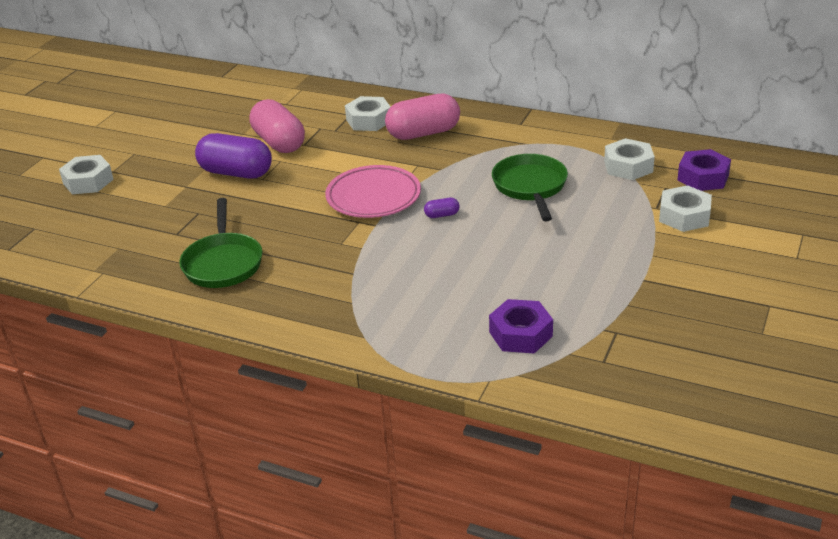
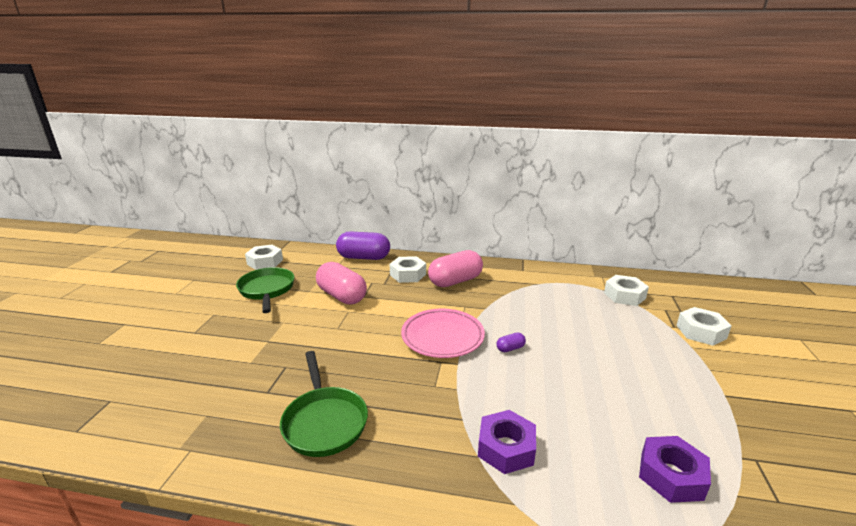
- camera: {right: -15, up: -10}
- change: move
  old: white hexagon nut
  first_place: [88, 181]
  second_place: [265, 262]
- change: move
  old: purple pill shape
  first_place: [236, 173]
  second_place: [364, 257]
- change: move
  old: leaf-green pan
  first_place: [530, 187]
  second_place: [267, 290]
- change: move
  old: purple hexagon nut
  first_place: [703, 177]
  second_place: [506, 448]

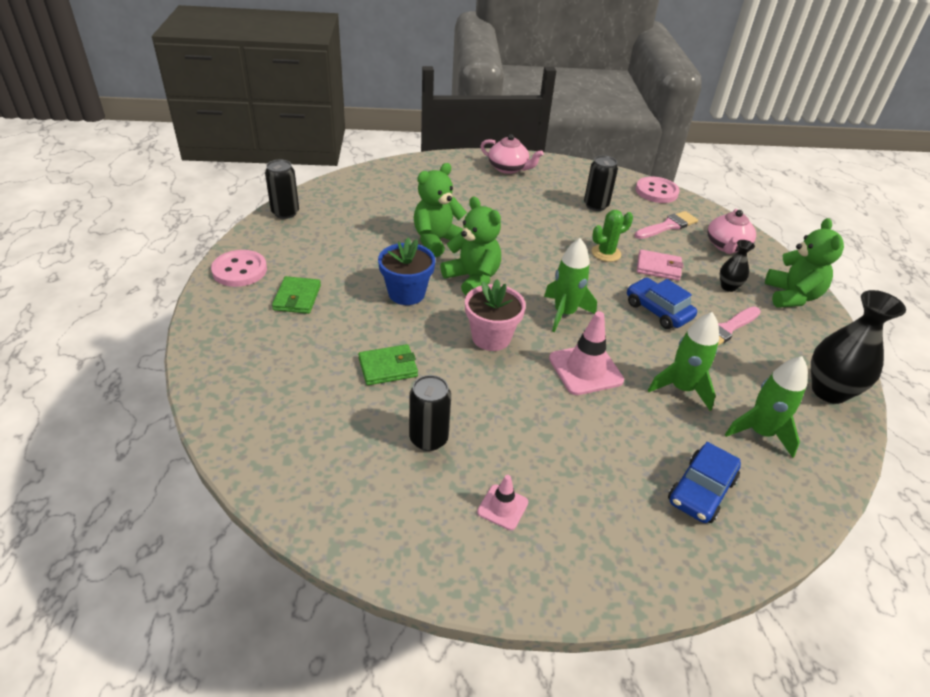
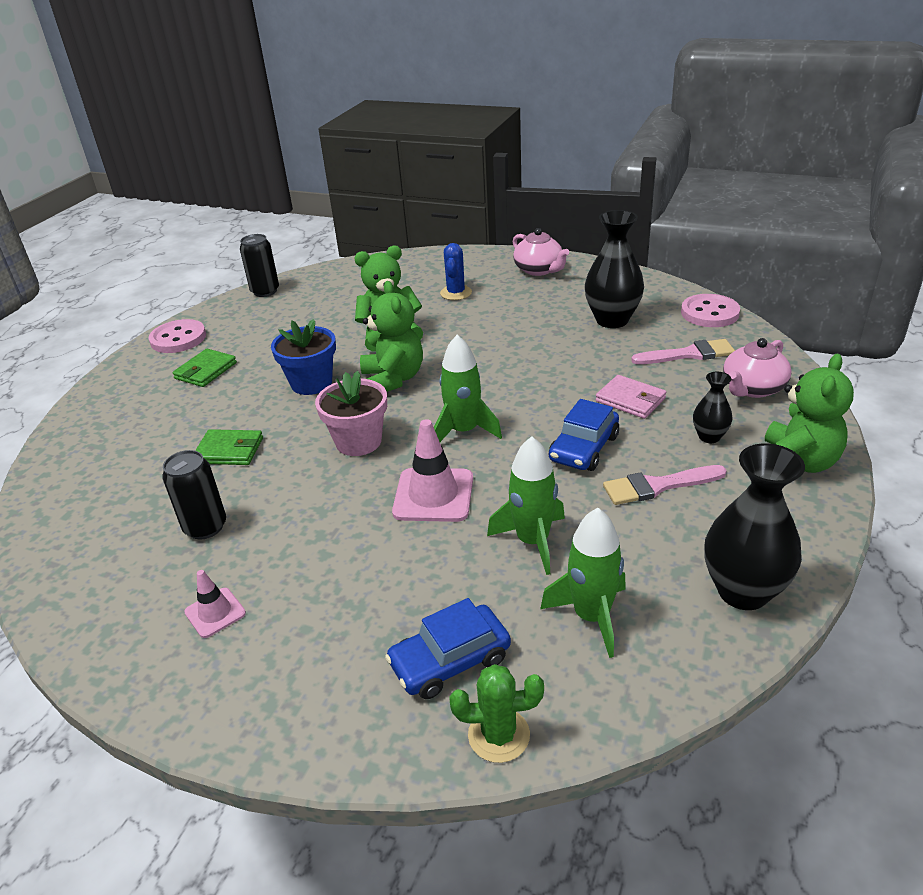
- camera: {right: 30, up: -5}
- change: replace
  old: jet-black tin
  new: jet-black tall vase
  first_place: [596, 205]
  second_place: [612, 320]
- change: move
  old: leaf-green cactus
  first_place: [606, 253]
  second_place: [499, 735]
- change: rotate
  old: cobalt toy car
  first_place: [658, 311]
  second_place: [584, 448]
  degrees: -135
- change: insert
  new: cobalt cactus
  second_place: [456, 293]

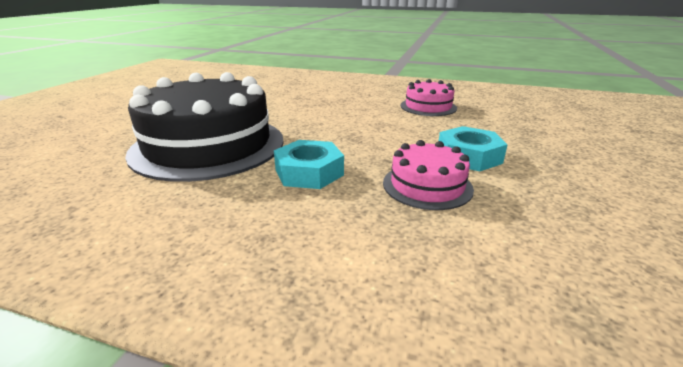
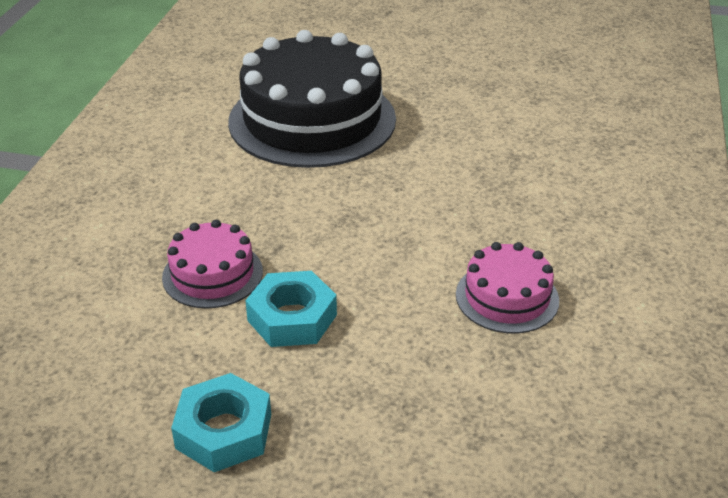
- camera: {right: 85, up: 10}
- change: move
  old: teal hexagon nut
  first_place: [309, 172]
  second_place: [224, 431]

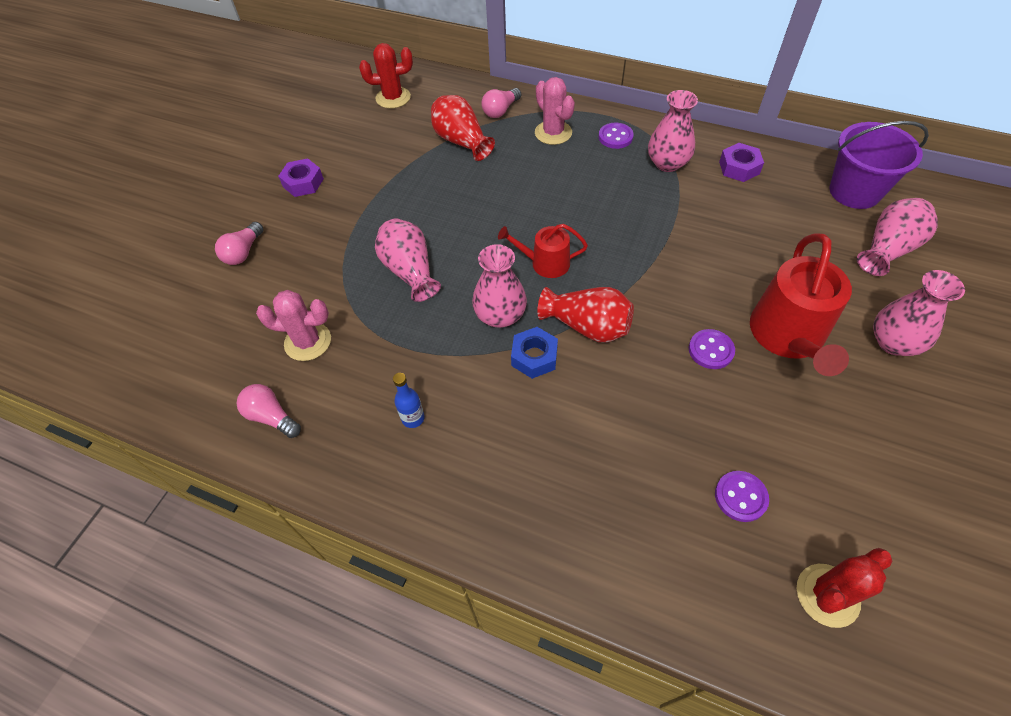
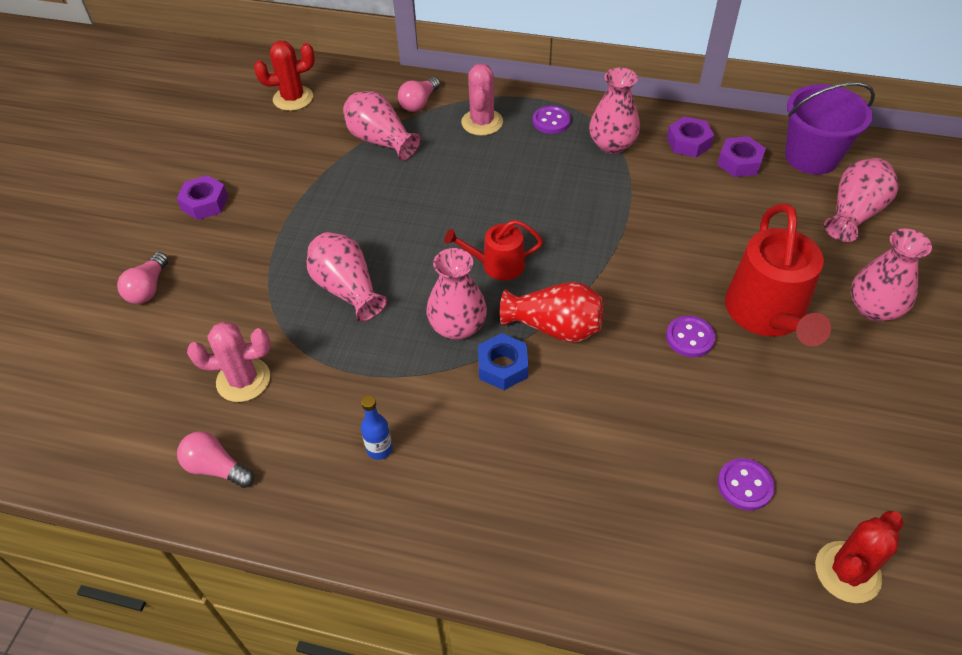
- camera: {right: -10, up: -5}
- change: recolor
  old: red tall vase
  new: rosy tall vase
  first_place: [461, 141]
  second_place: [380, 140]
- change: rotate
  old: rosy cactus
  first_place: [553, 133]
  second_place: [482, 122]
  degrees: 45
- change: insert
  new: purple hexagon nut
  second_place: [739, 162]

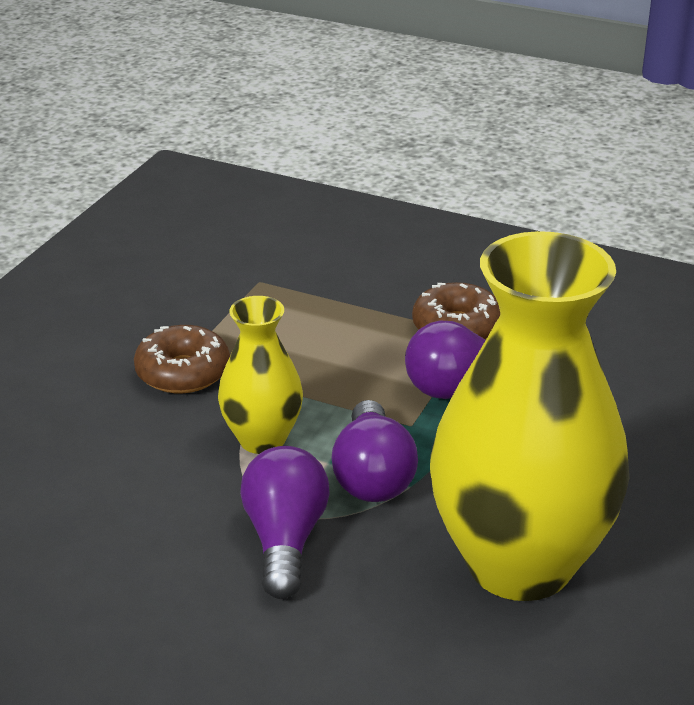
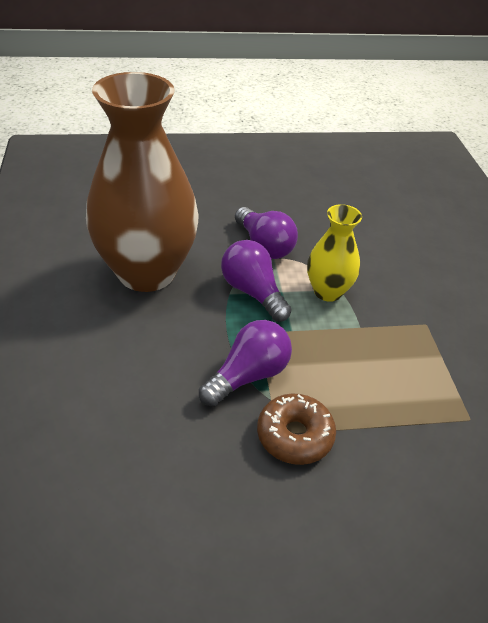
- camera: {right: 145, up: 10}
- change: delete
  old: dark brown glazed donut
  first_place: [183, 372]
- change: recolor
  old: bright yellow tall vase
  new: dark brown tall vase
  first_place: [519, 564]
  second_place: [146, 272]

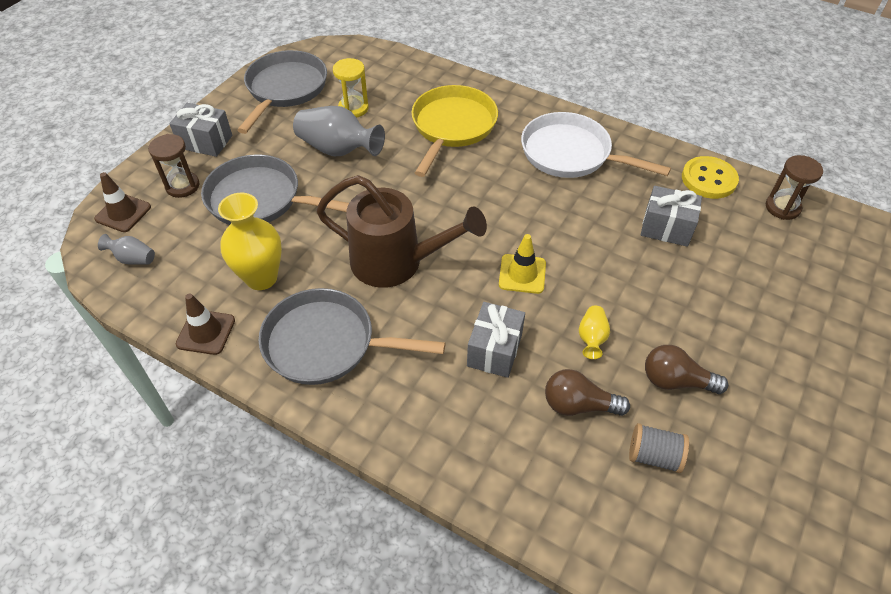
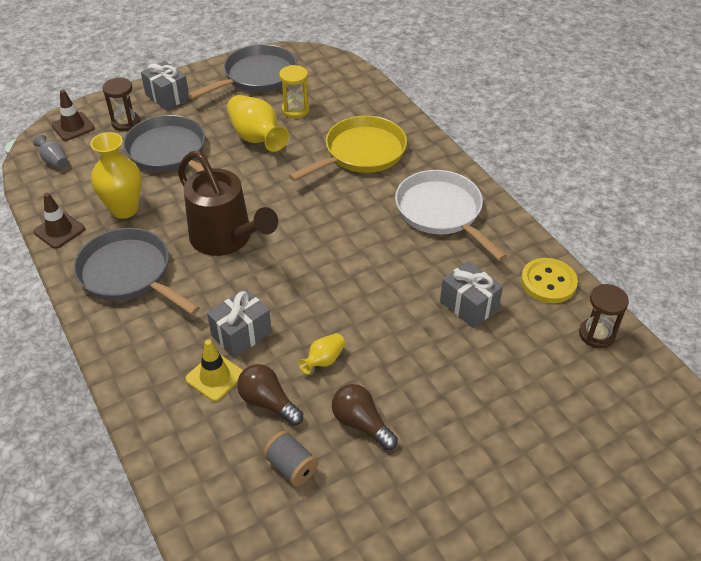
- camera: {right: 30, up: -5}
- change: recolor
  old: gray tall vase
  new: bright yellow tall vase
  first_place: [338, 149]
  second_place: [256, 138]
- change: move
  old: bright yellow safety cone
  first_place: [522, 274]
  second_place: [215, 377]

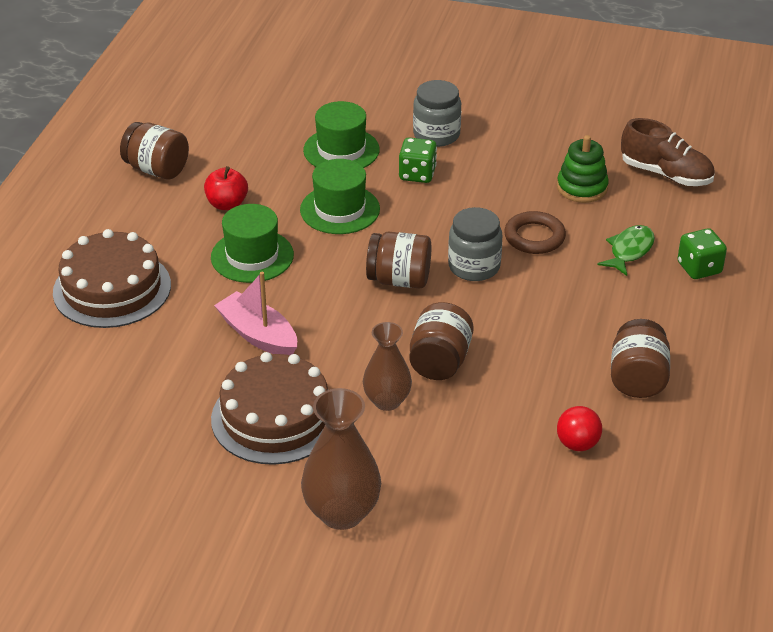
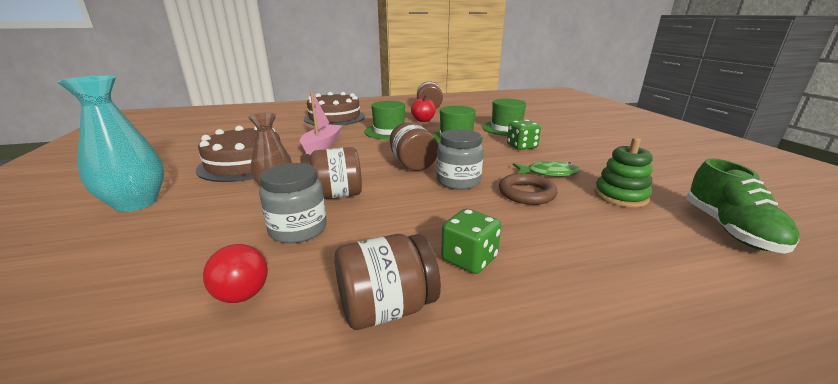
- camera: {right: 60, up: -15}
- change: recolor
  old: dark brown tall vase
  new: teal tall vase
  first_place: [342, 513]
  second_place: [136, 203]
- change: move
  old: gray jar
  first_place: [436, 135]
  second_place: [298, 229]
- change: move
  old: leaf-green fish
  first_place: [629, 251]
  second_place: [548, 173]
- change: recolor
  old: dark brown sneaker
  new: leaf-green sneaker
  first_place: [666, 174]
  second_place: [730, 229]
- change: move
  old: leaf-green die
  first_place: [699, 268]
  second_place: [469, 259]

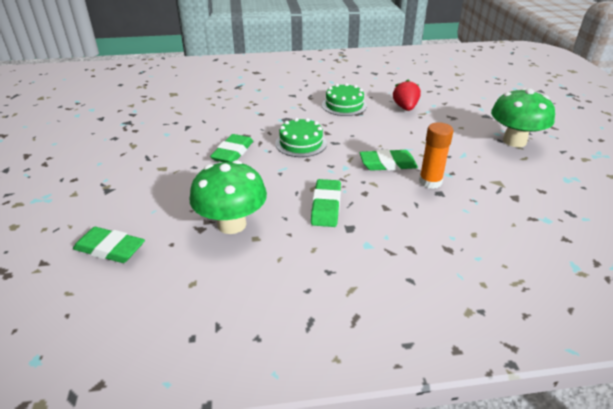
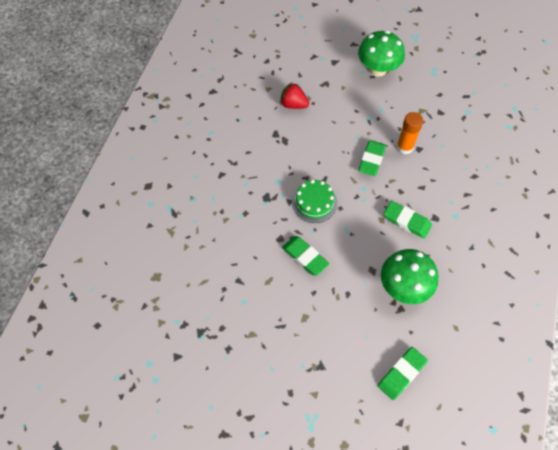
- camera: {right: -65, up: 25}
- change: delete
  old: leaf-green cake
  first_place: [344, 105]

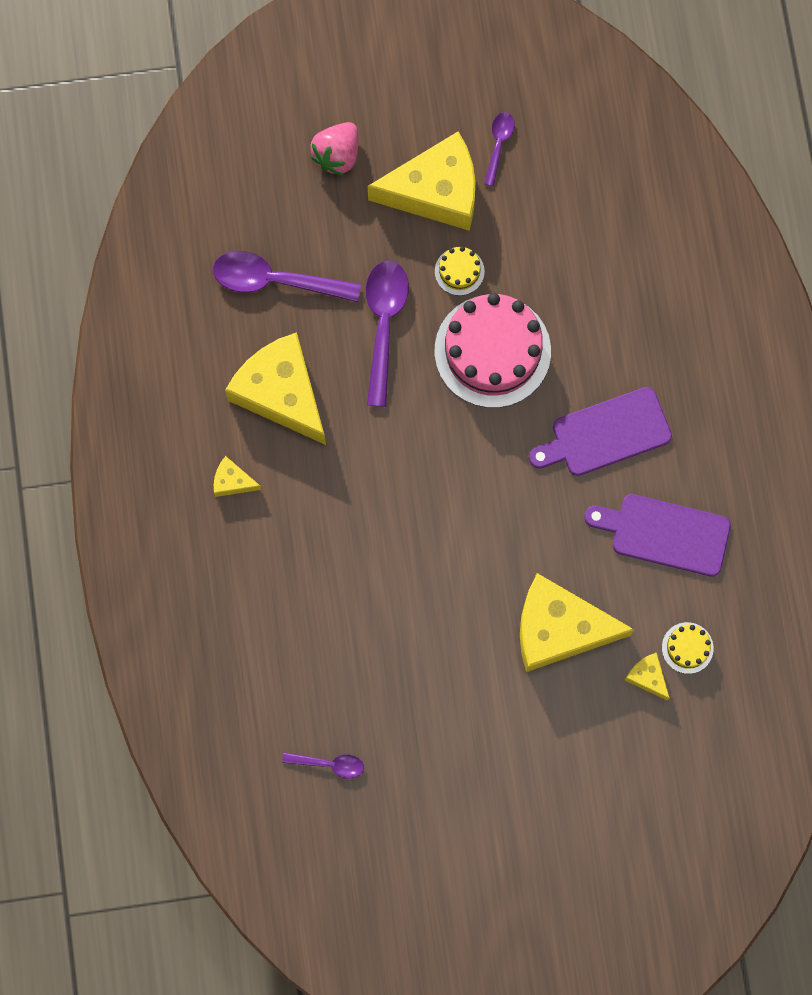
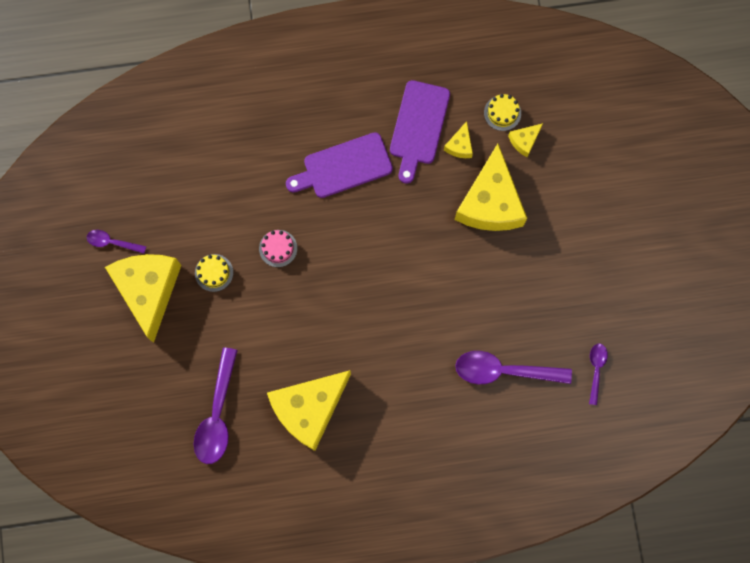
- camera: {right: -90, up: 0}
- change: move
  old: bright yellow cheese wedge
  first_place: [233, 481]
  second_place: [460, 145]
- change: delete
  old: rosy toy strawberry
  first_place: [337, 155]
- change: move
  old: purple teaspoon
  first_place: [384, 324]
  second_place: [504, 371]
- change: resize
  old: rosy cake
  first_place: [492, 351]
  second_place: [278, 248]
  factor: 0.43
- change: rotate
  old: purple bread board
  first_place: [605, 434]
  second_place: [343, 167]
  degrees: 90

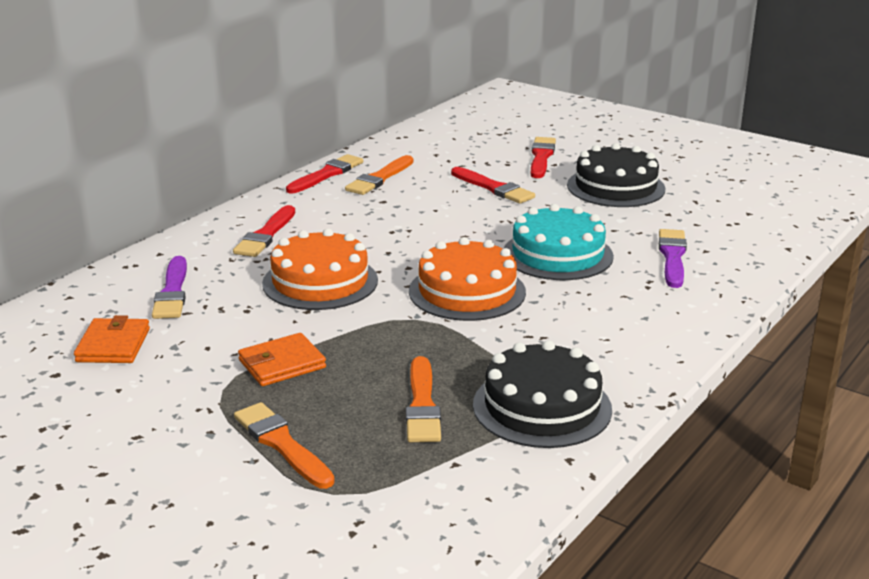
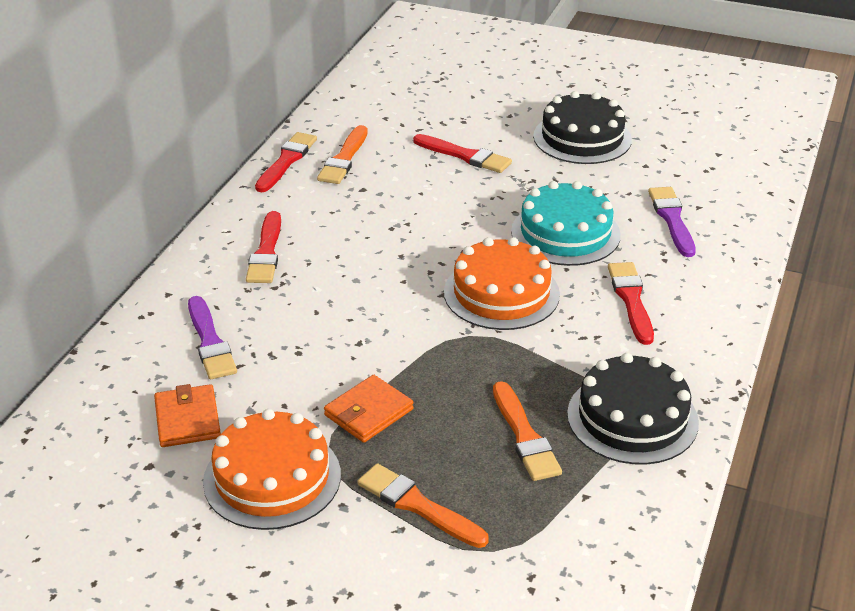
- camera: {right: -15, up: 10}
- change: move
  old: orange-coloured cake
  first_place: [320, 282]
  second_place: [272, 478]
- change: move
  old: red paintbrush
  first_place: [541, 157]
  second_place: [631, 300]

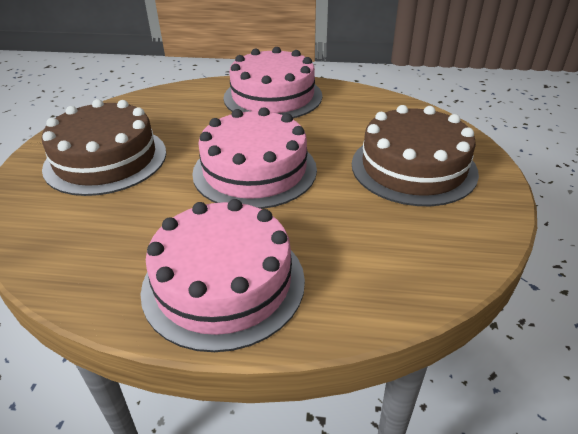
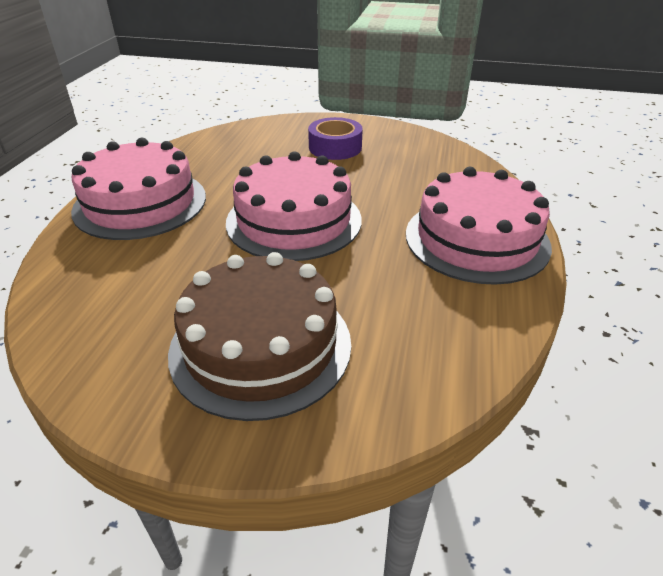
- camera: {right: 95, up: 0}
- change: replace
  old: dark brown cake
  new: purple sticky tape
  first_place: [106, 159]
  second_place: [335, 147]

